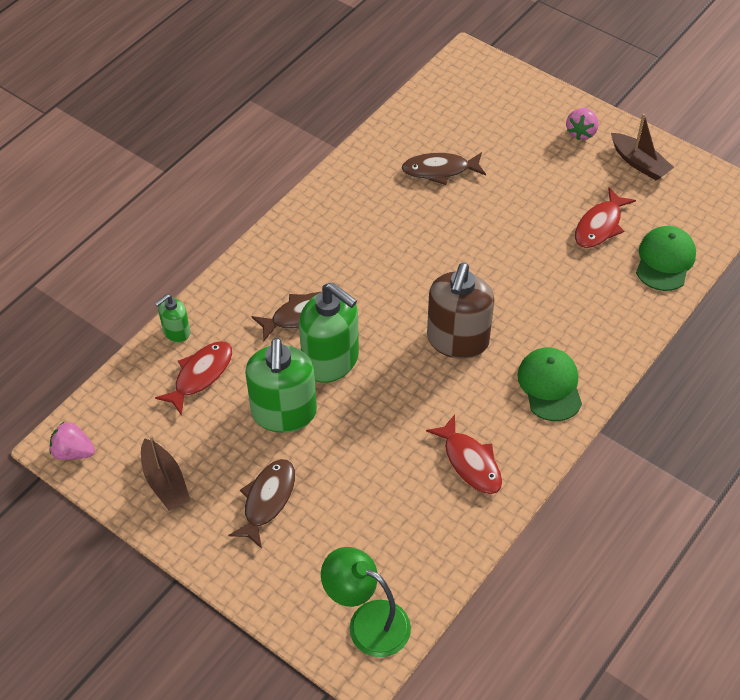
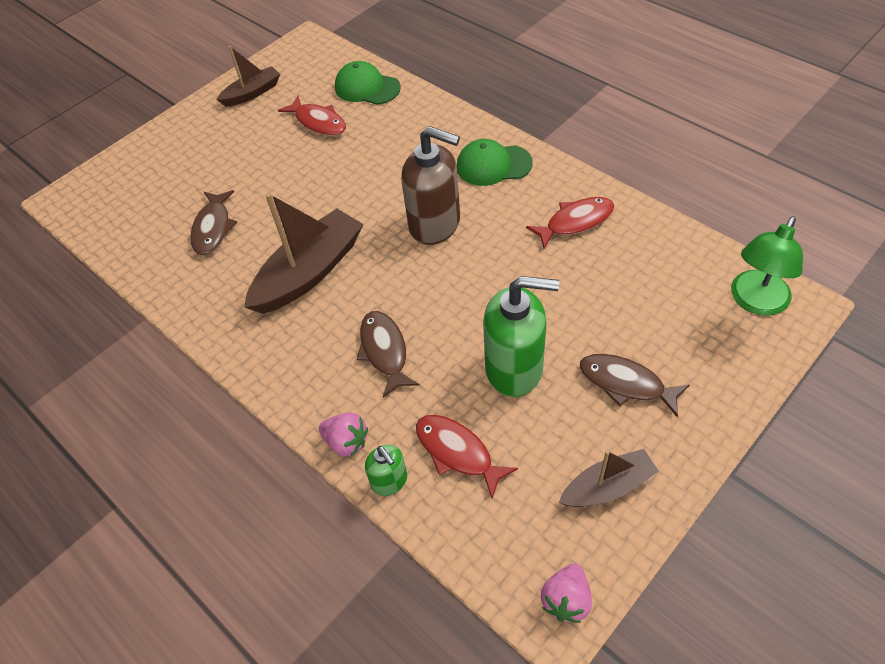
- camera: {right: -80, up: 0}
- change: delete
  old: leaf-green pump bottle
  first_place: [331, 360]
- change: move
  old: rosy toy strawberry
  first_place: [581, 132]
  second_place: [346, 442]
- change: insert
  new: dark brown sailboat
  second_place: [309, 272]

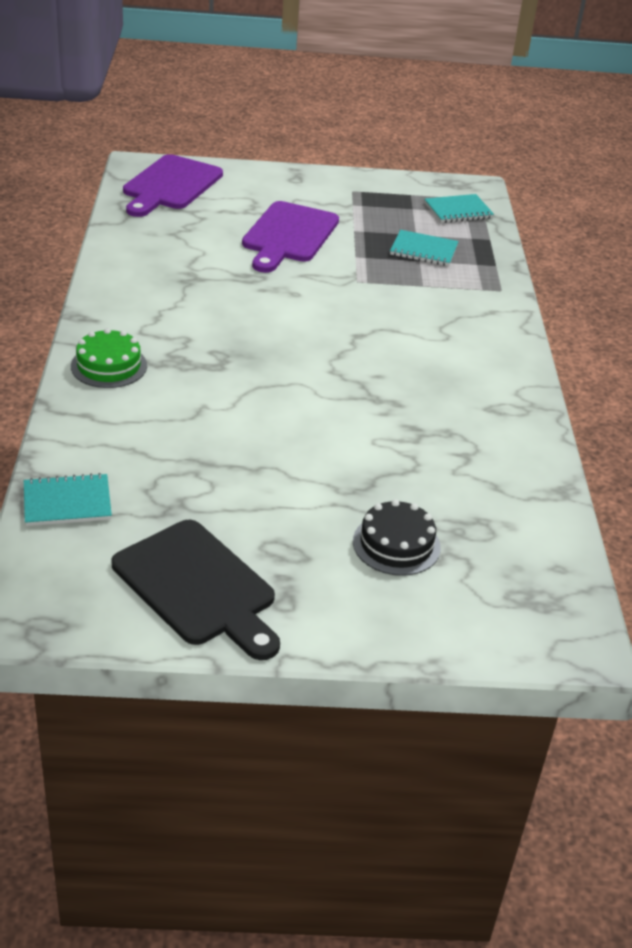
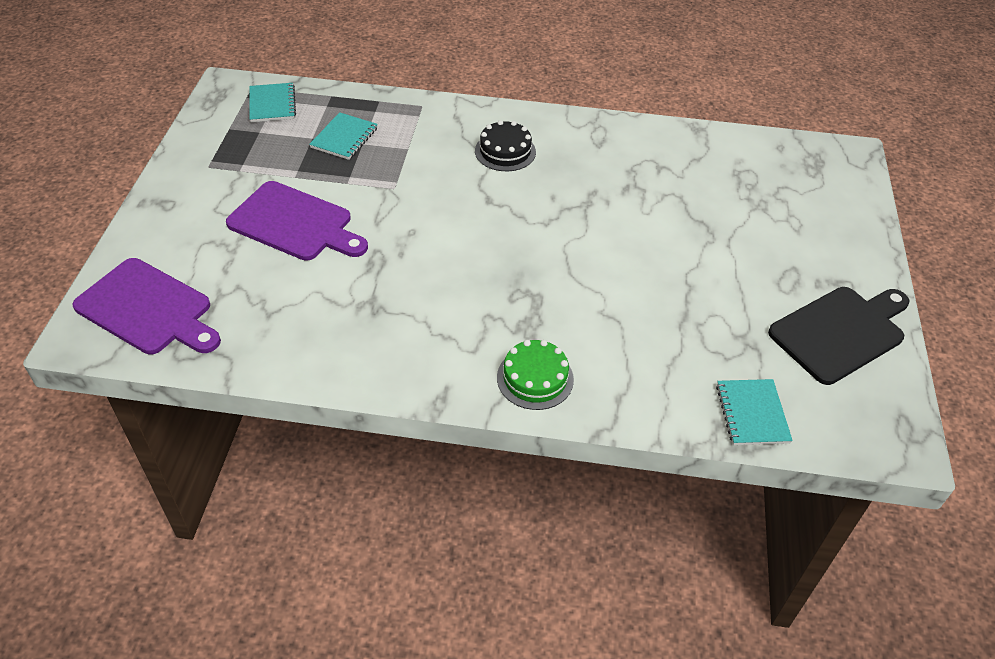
- camera: {right: -80, up: 10}
- change: move
  old: jet-black cake
  first_place: [396, 544]
  second_place: [505, 151]

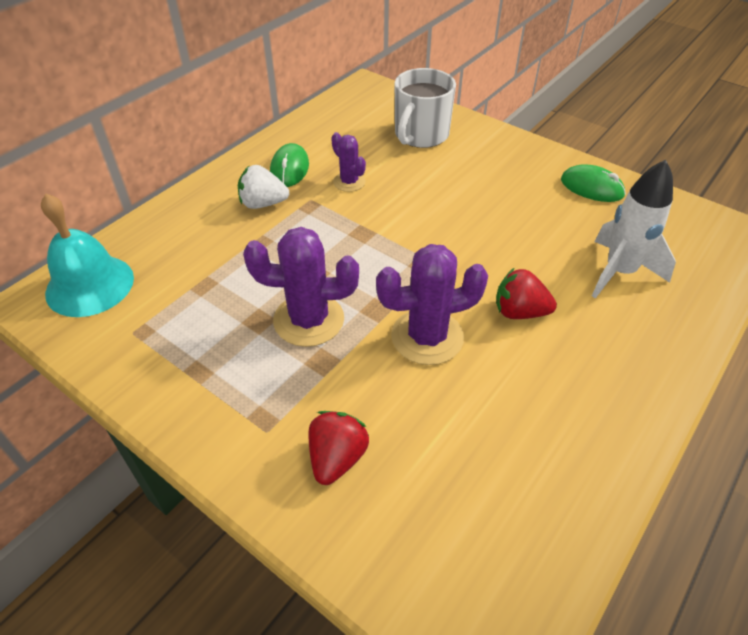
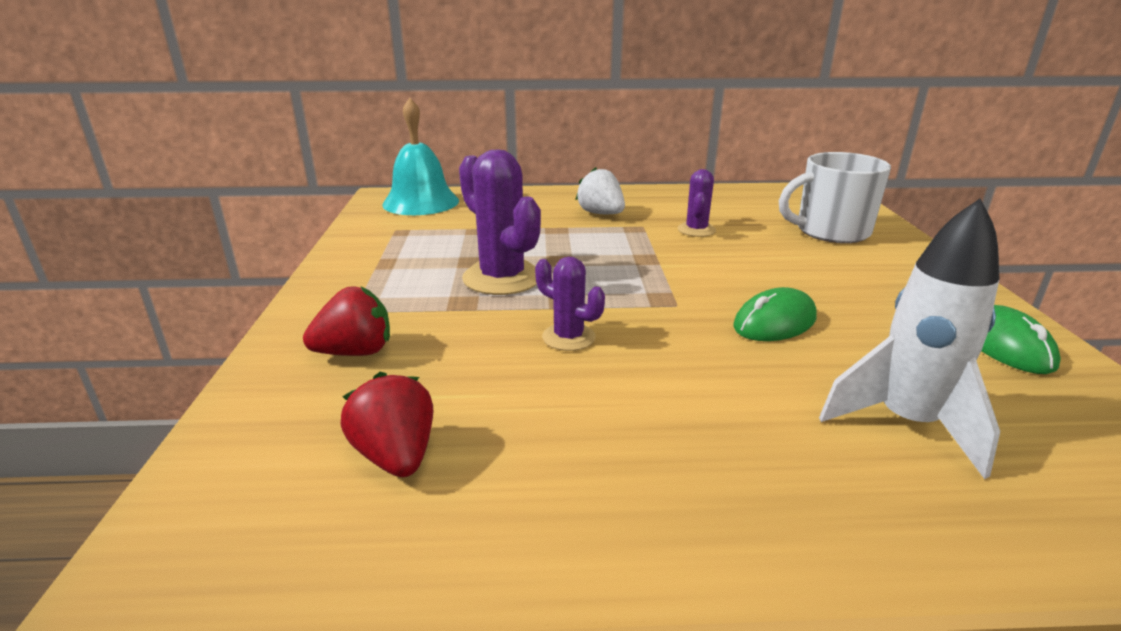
- camera: {right: 50, up: -20}
- change: move
  old: leaf-green PC mouse
  first_place: [289, 169]
  second_place: [774, 322]
- change: resize
  old: purple cactus
  first_place: [427, 337]
  second_place: [568, 337]
  factor: 0.57
- change: move
  old: red toy strawberry
  first_place: [519, 312]
  second_place: [396, 456]

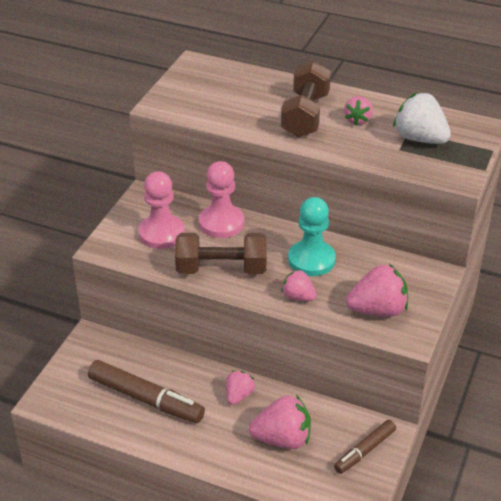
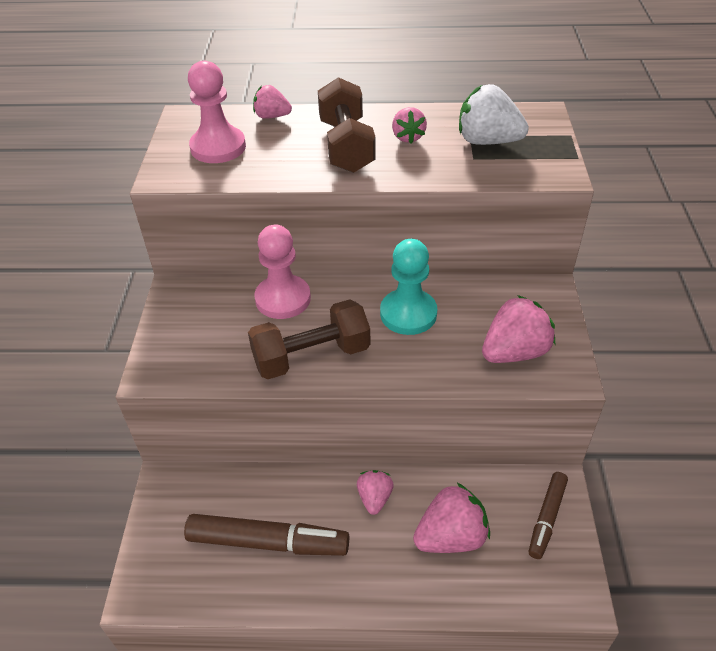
- camera: {right: -20, up: 5}
- change: move
  old: rosy game pawn
  first_place: [161, 233]
  second_place: [218, 147]
- change: move
  old: rosy toy strawberry
  first_place: [298, 297]
  second_place: [272, 116]

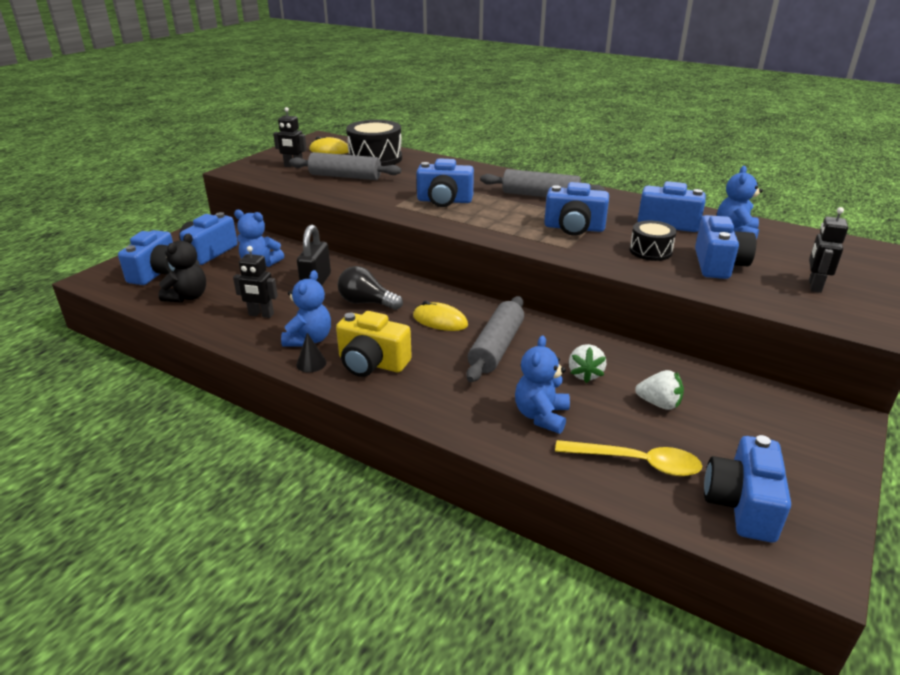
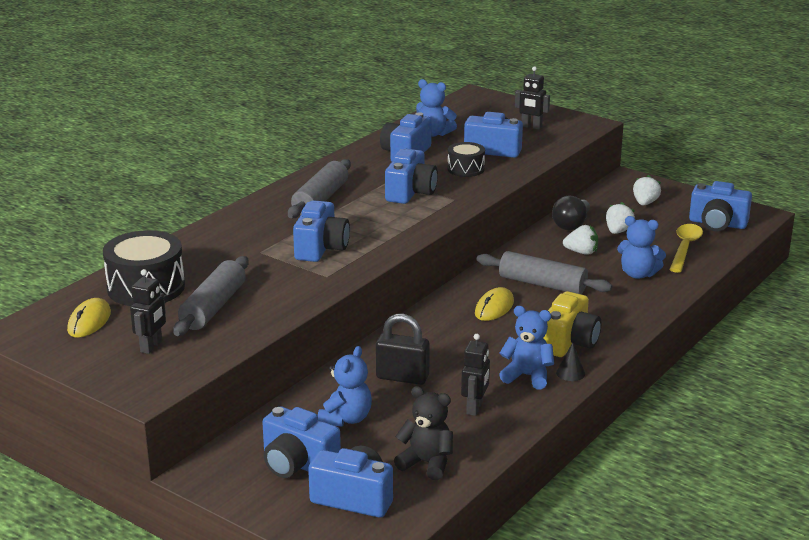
- camera: {right: -85, up: -5}
- change: move
  old: jet-black lightbulb
  first_place: [366, 302]
  second_place: [571, 224]
- change: insert
  new: white toy strawberry
  second_place: [645, 203]

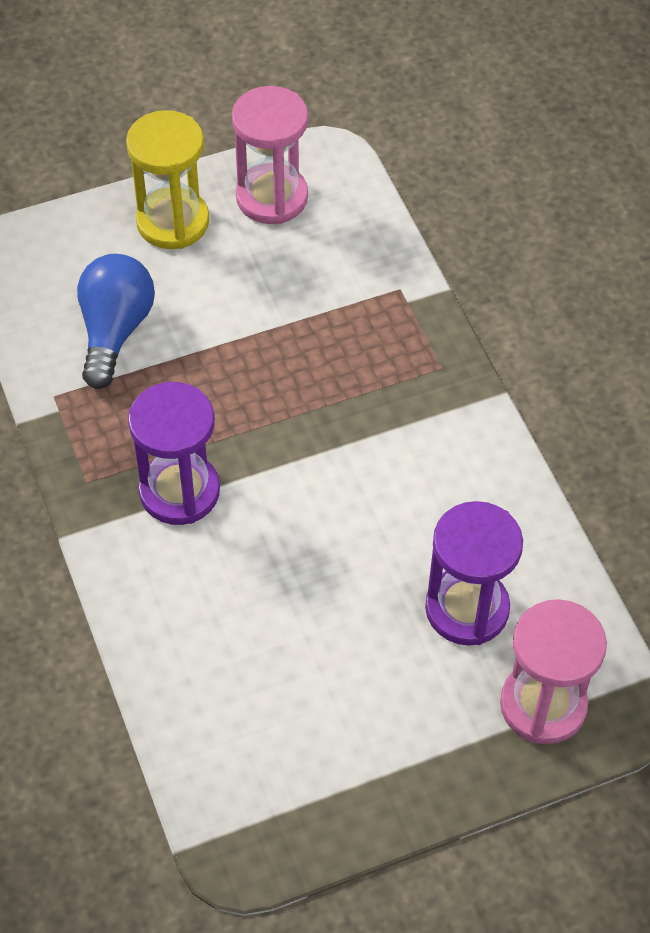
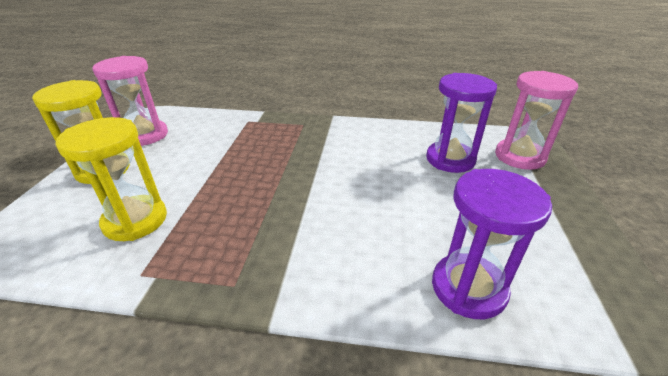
- camera: {right: -60, up: -20}
- change: replace
  old: cobalt lightbulb
  new: bright yellow hourglass
  first_place: [115, 331]
  second_place: [135, 220]
- change: move
  old: purple hourglass
  first_place: [179, 491]
  second_place: [468, 288]

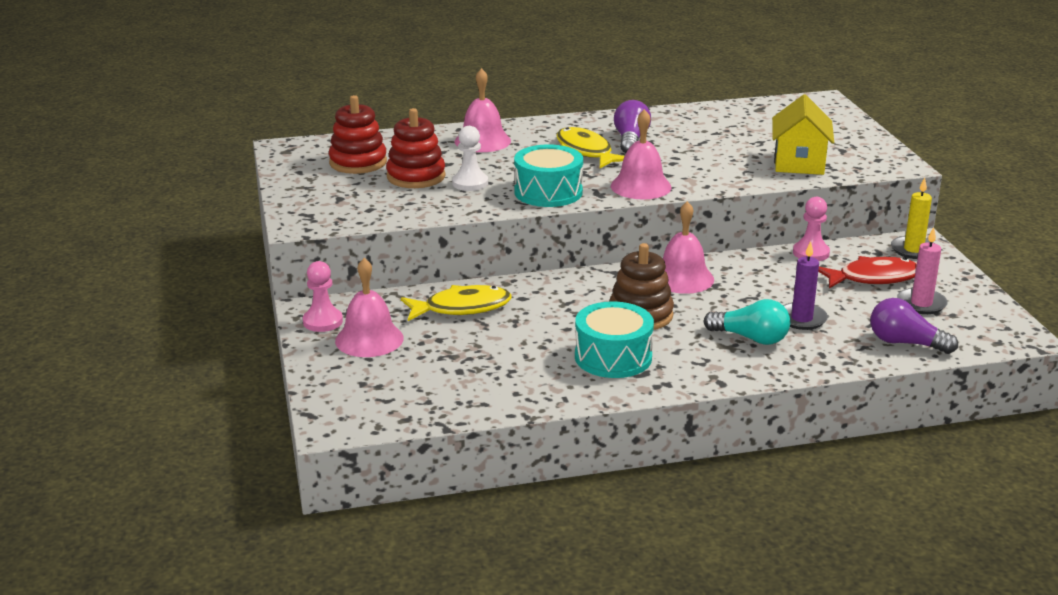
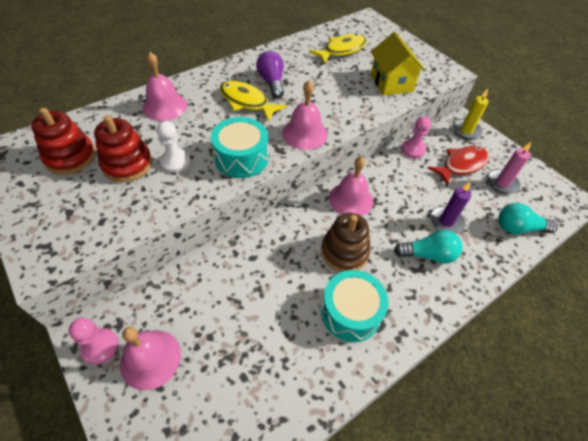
- camera: {right: -25, up: 25}
- change: move
  old: bright yellow fish
  first_place: [462, 308]
  second_place: [342, 50]
- change: recolor
  old: purple lightbulb
  new: teal lightbulb
  first_place: [905, 343]
  second_place: [518, 228]

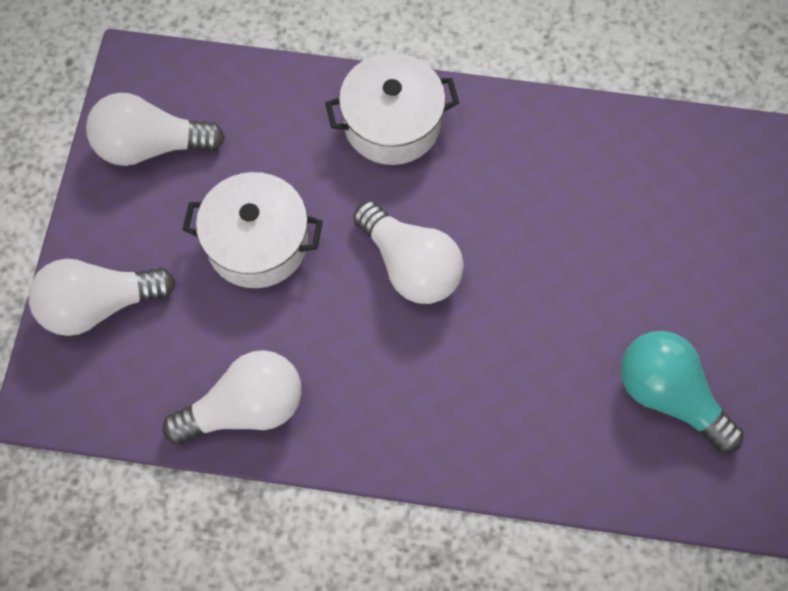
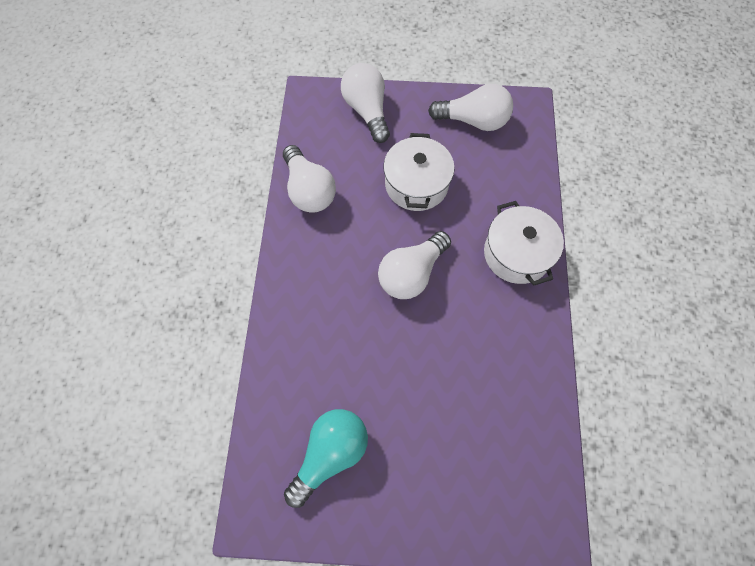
- camera: {right: 85, up: 0}
- change: rotate
  old: white lightbulb
  first_place: [150, 146]
  second_place: [473, 121]
  degrees: 105

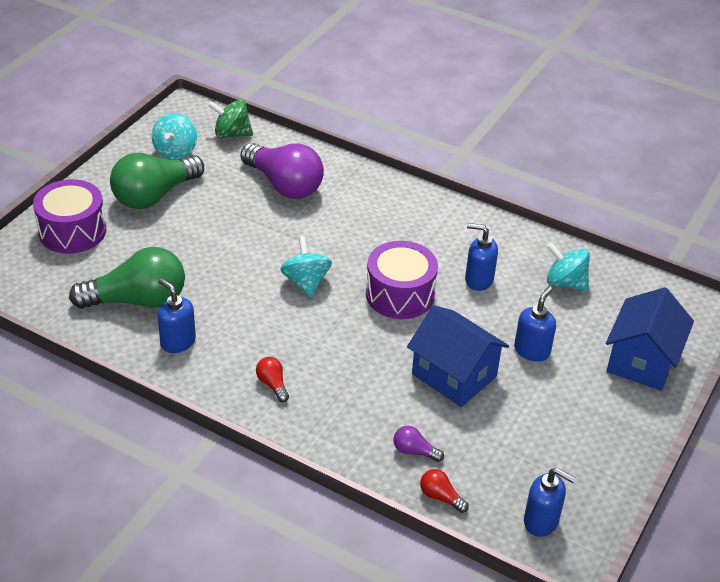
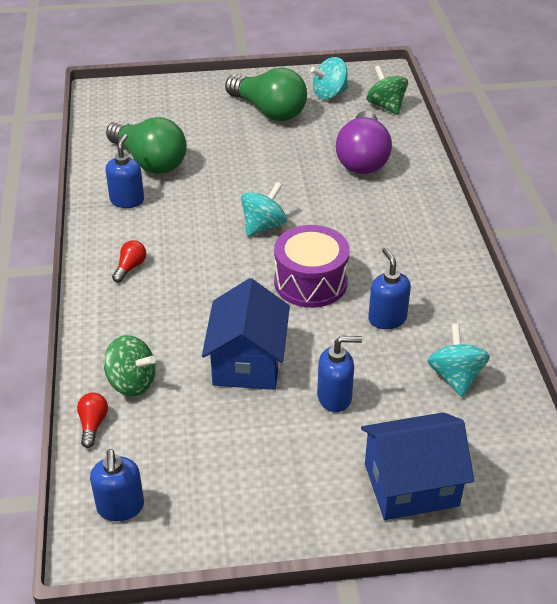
- camera: {right: 55, up: 0}
- change: delete
  old: purple toy drum
  first_place: [72, 231]
- change: rotate
  old: leaf-green lightbulb
  first_place: [154, 195]
  second_place: [269, 111]
  degrees: -150
- change: replace
  old: purple lightbulb
  new: leaf-green spinning top
  first_place: [414, 451]
  second_place: [131, 382]

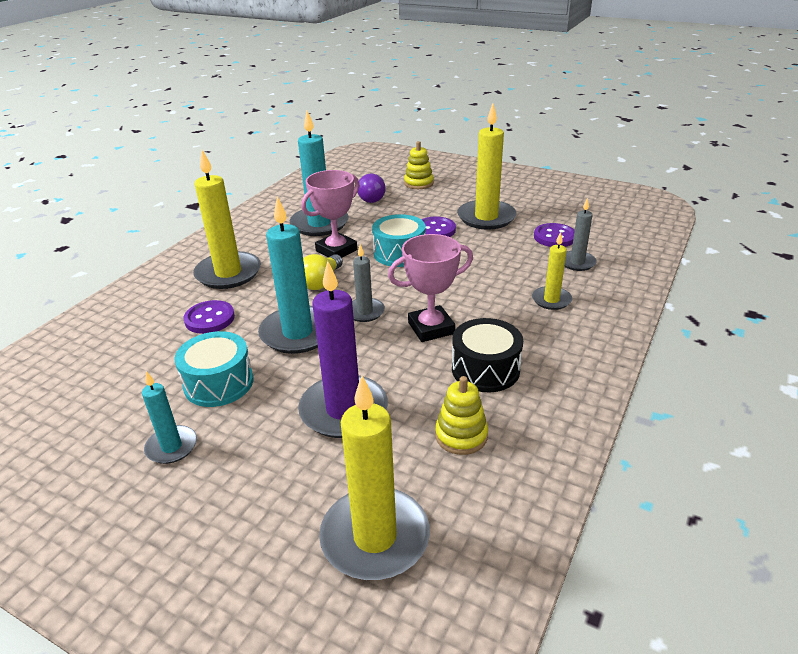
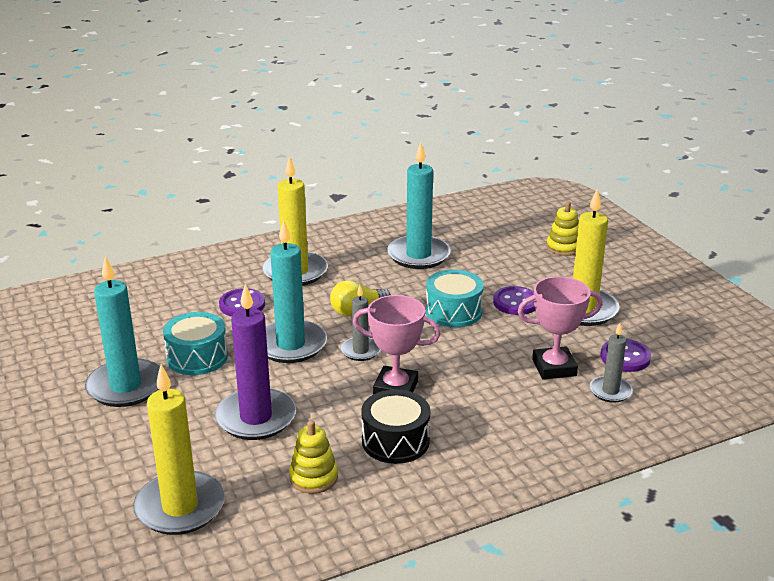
- camera: {right: 35, up: -5}
- change: resize
  old: teal wax candle
  first_place: [171, 447]
  second_place: [125, 386]
  factor: 1.83
- change: move
  old: rosy trophy
  first_place: [336, 250]
  second_place: [554, 367]
- change: delete
  old: purple lightbulb
  first_place: [373, 198]
- change: delete
  old: bright yellow wax candle
  first_place: [551, 300]

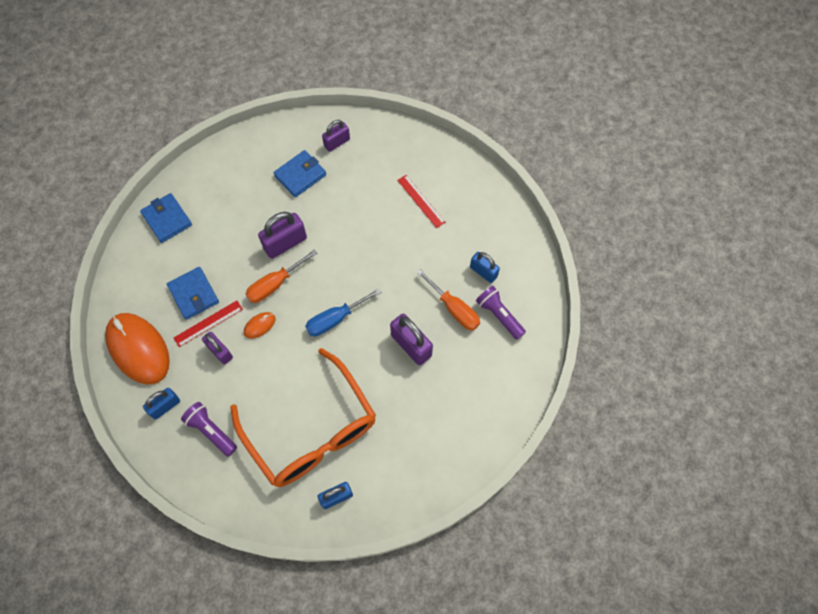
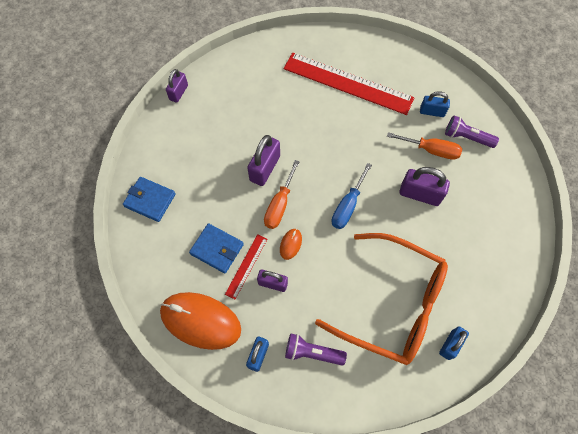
- camera: {right: -30, up: 0}
- change: delete
  old: cobalt wallet
  first_place: [300, 175]
- change: move
  old: purple small lock
  first_place: [337, 142]
  second_place: [178, 92]
- change: resize
  old: red ruler
  first_place: [421, 201]
  second_place: [348, 83]
  factor: 2.21

